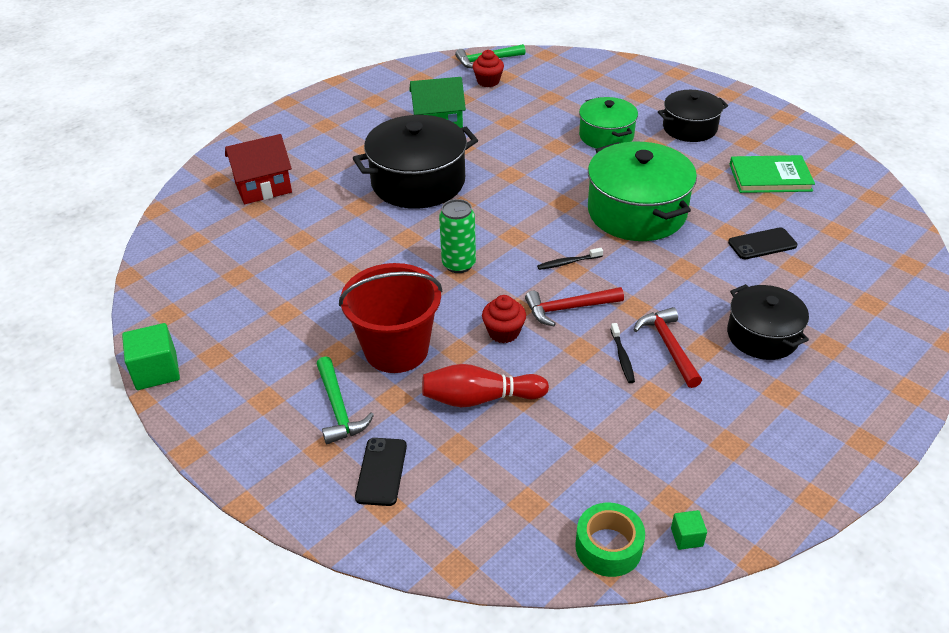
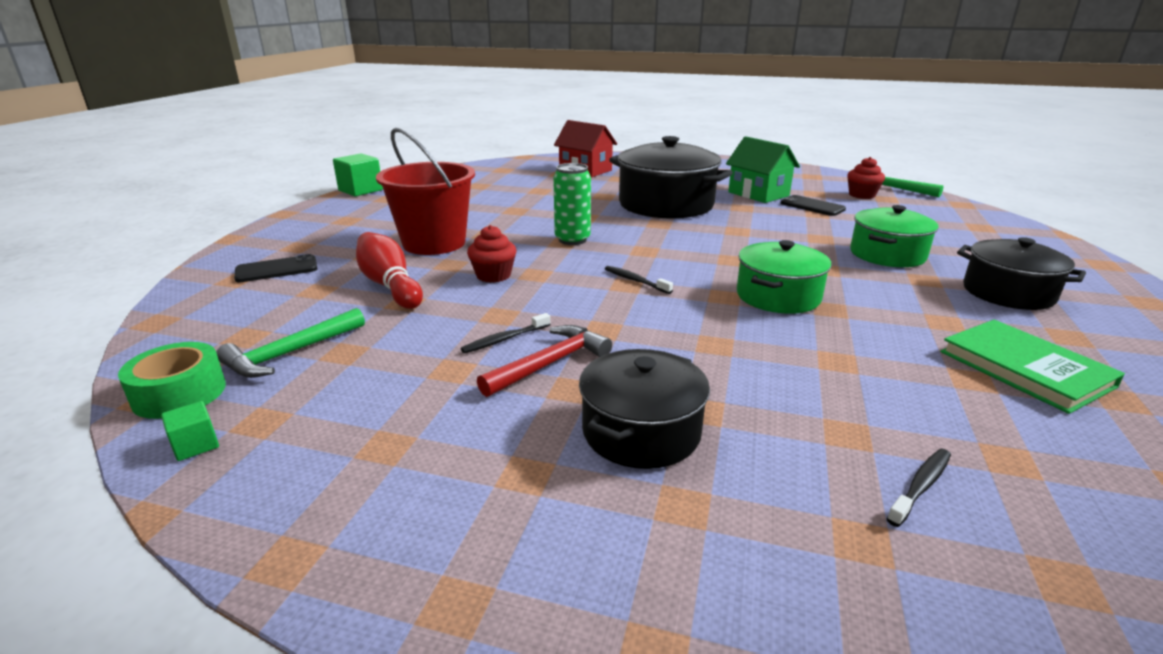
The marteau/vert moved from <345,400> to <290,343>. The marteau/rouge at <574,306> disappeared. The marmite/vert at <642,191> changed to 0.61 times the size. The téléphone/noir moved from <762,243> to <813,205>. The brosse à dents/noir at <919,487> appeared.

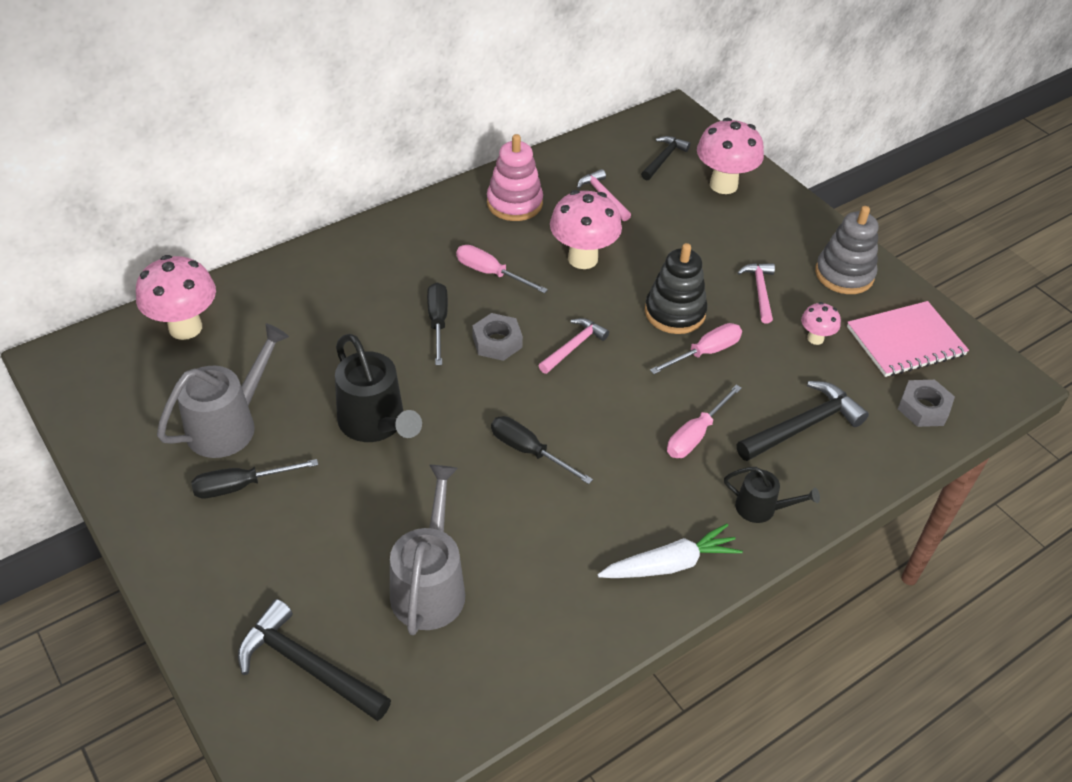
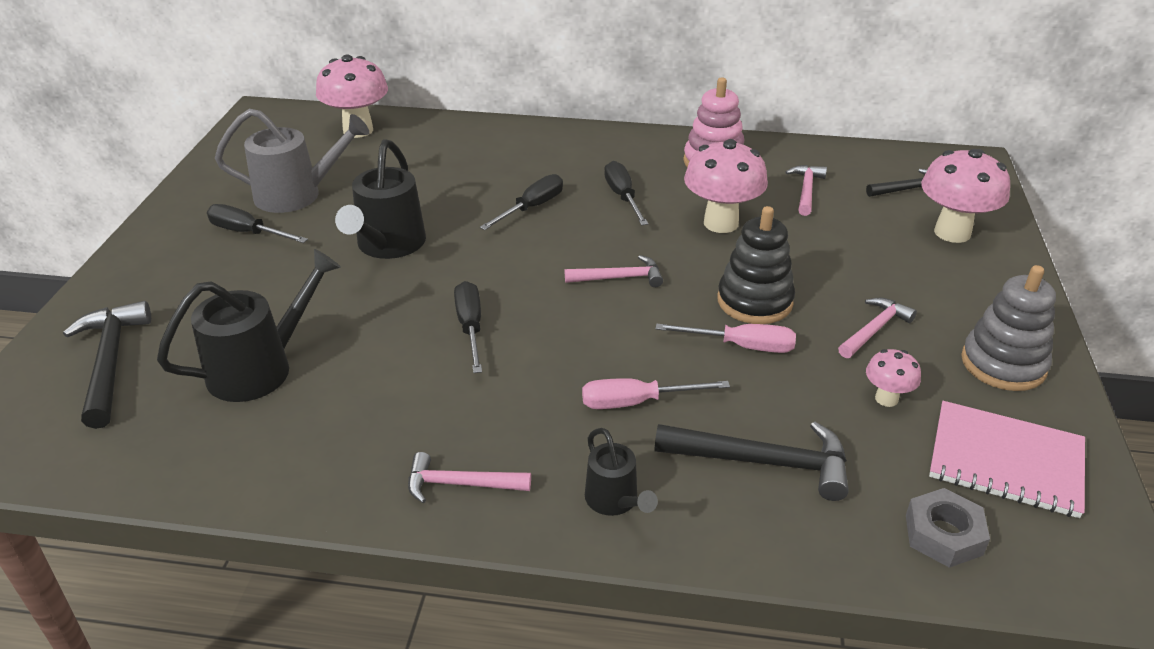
The arrosoir/gris at <427,550> became the arrosoir/noir at <249,325>. The tournevis/rose at <502,269> became the tournevis/noir at <626,193>. The écrou/gris at <497,337> disappeared. The carotte/blanc at <670,551> was replaced by the marteau/rose at <469,477>.

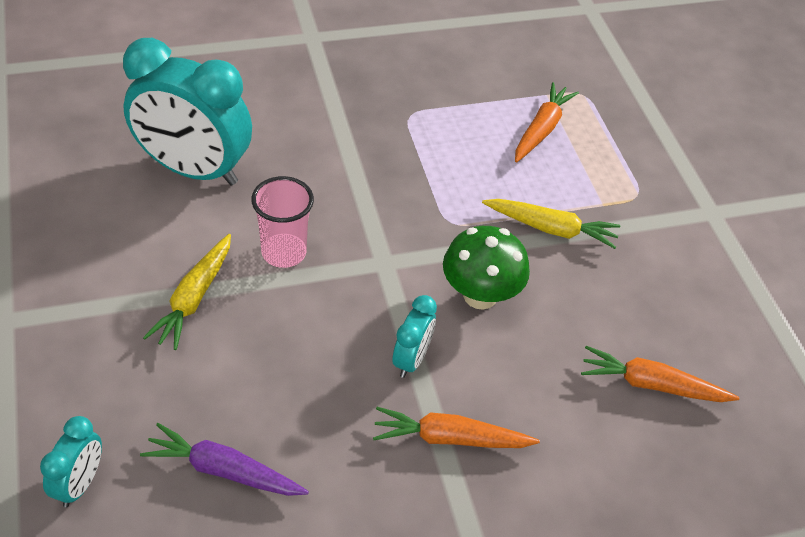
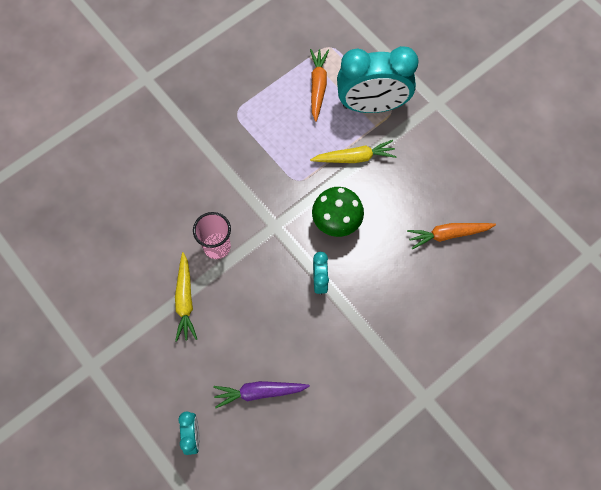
The réveil/turquoise moved from <187,111> to <377,79>. The carotte/orange at <456,427> disappeared.

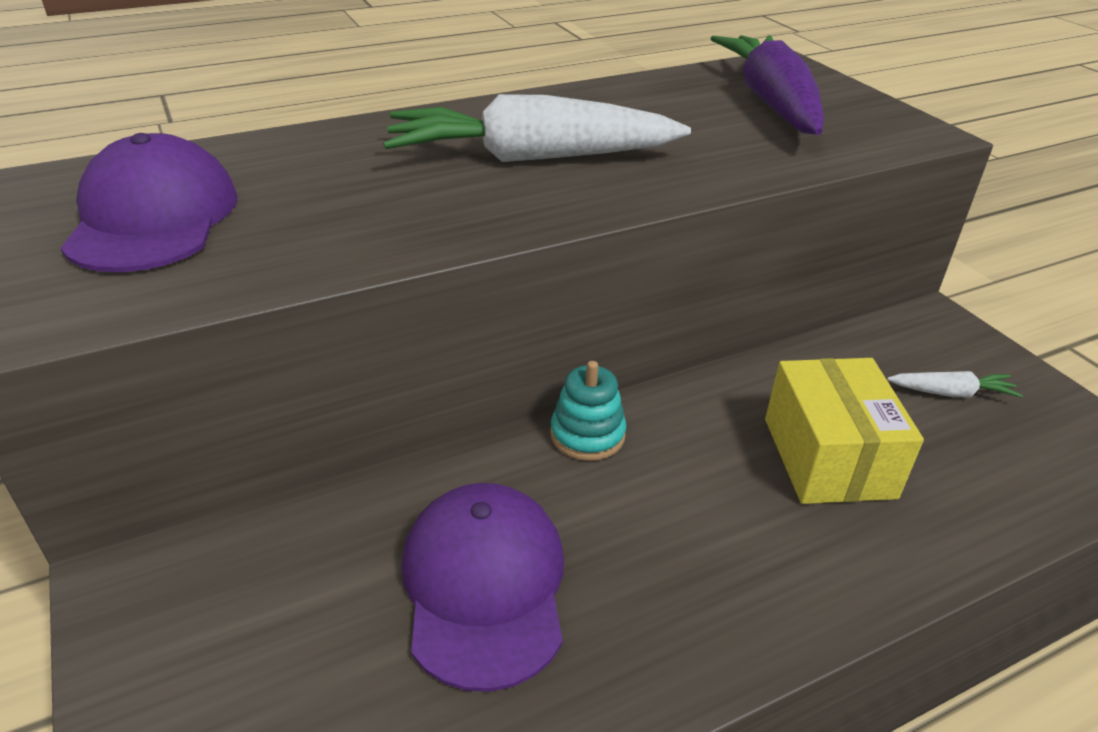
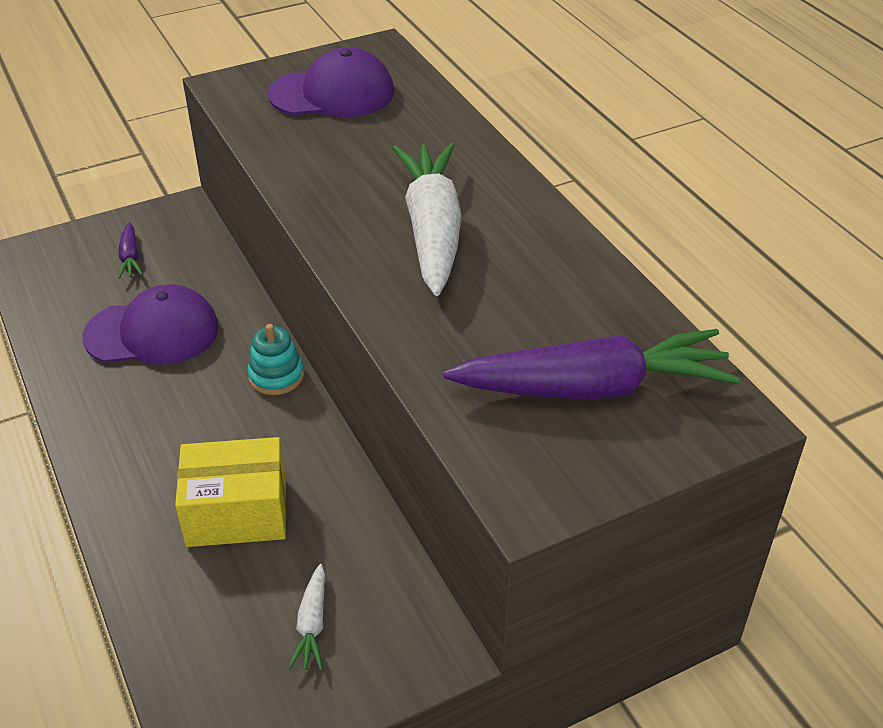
The carotte/violet at <130,250> appeared.

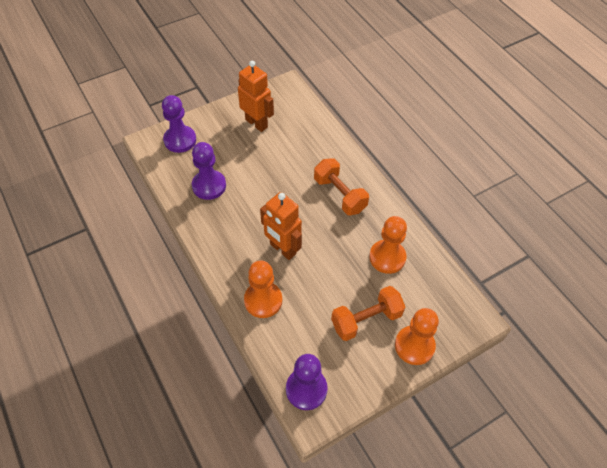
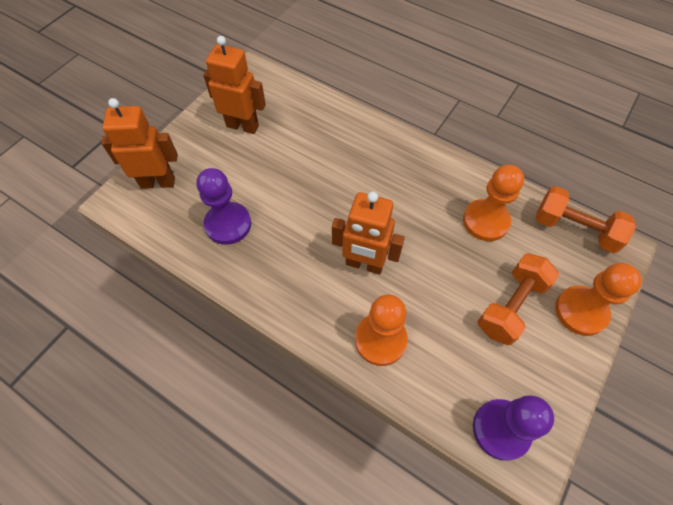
The pion/violet at <179,124> was replaced by the robot/orange at <139,143>. The haltère/orange moved from <341,186> to <586,219>.

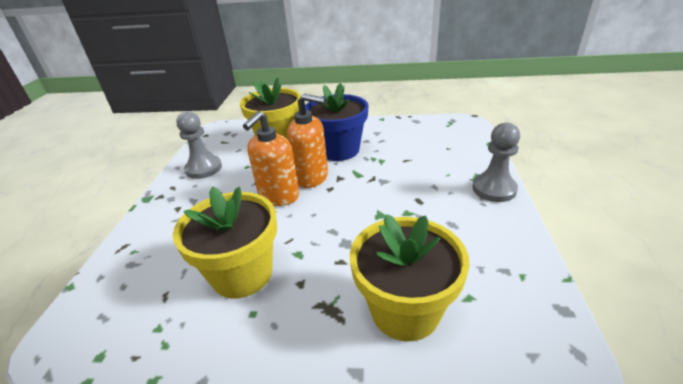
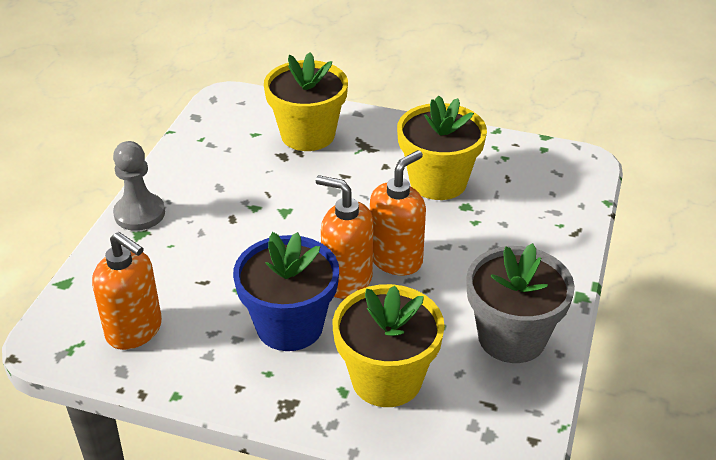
The pion/gris at <199,145> was replaced by the pot de fleurs/gris at <520,303>. The distributeur de savon/orange at <127,291> appeared.

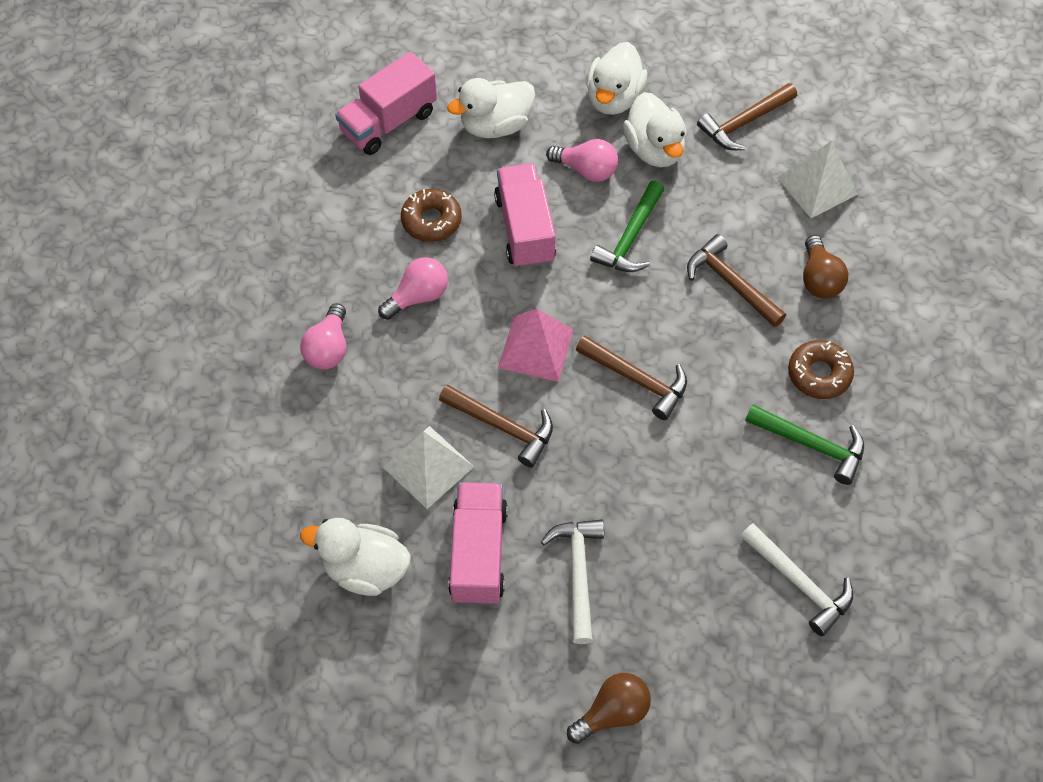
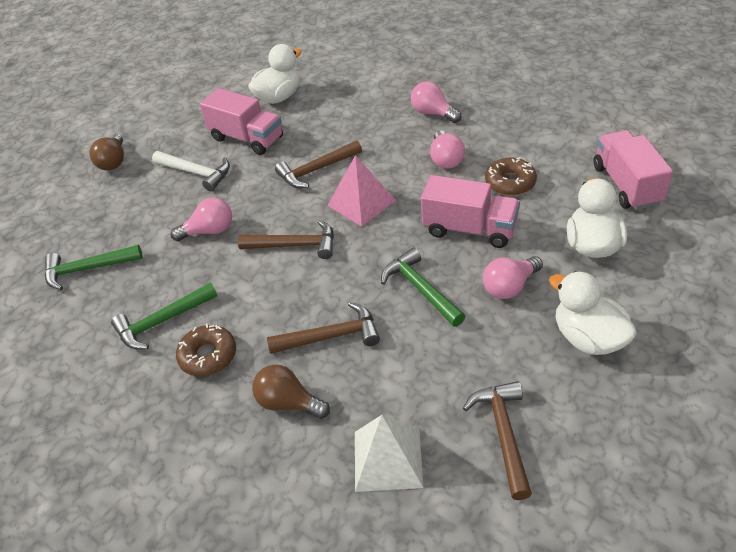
The pyramide/blanc at <428,467> disappeared. The marteau/marron at <631,378> turned 150 degrees counterclockwise. The canard/blanc at <655,129> disappeared. The marteau/blanc at <797,579> became the marteau/vert at <94,267>. The ampoule/rose at <201,219> appeared.

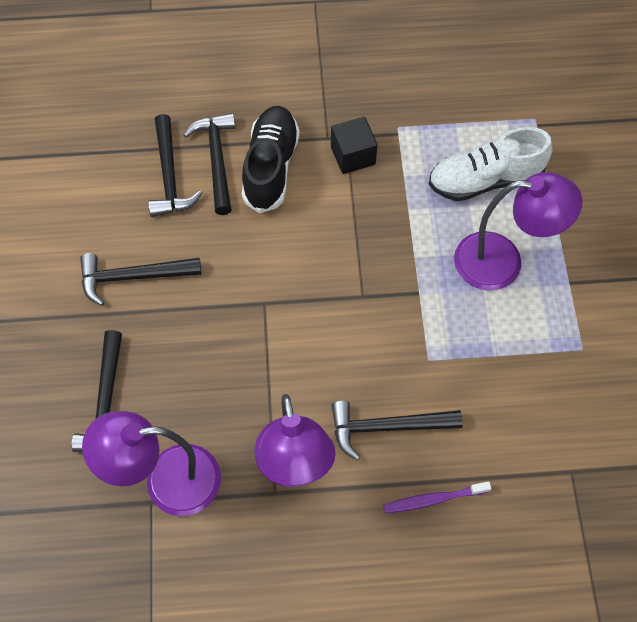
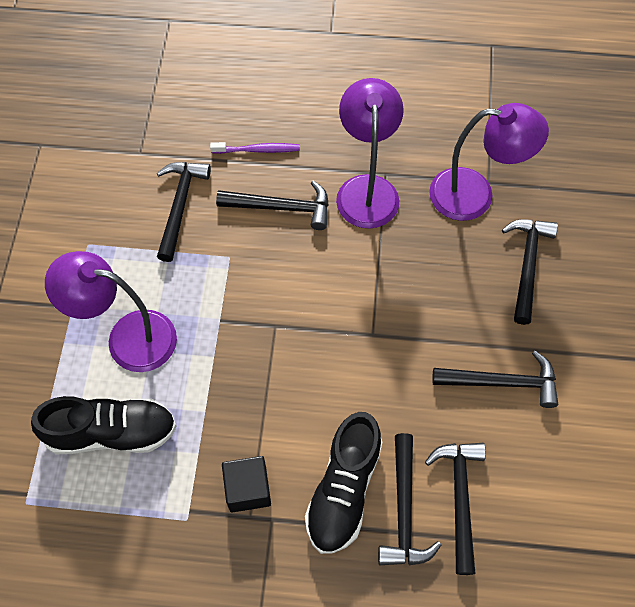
The chaussure/blanc at <490,164> became the chaussure/noir at <104,425>. The marteau/noir at <183,212> appeared.

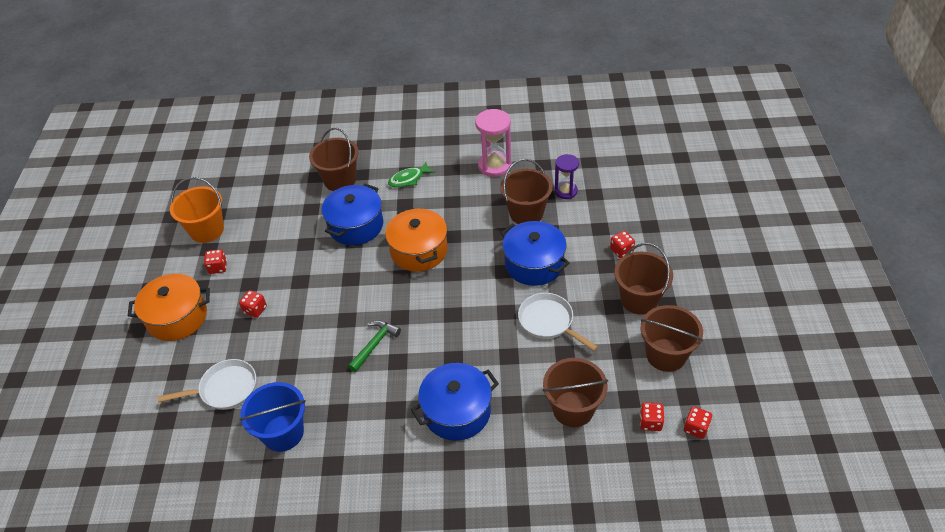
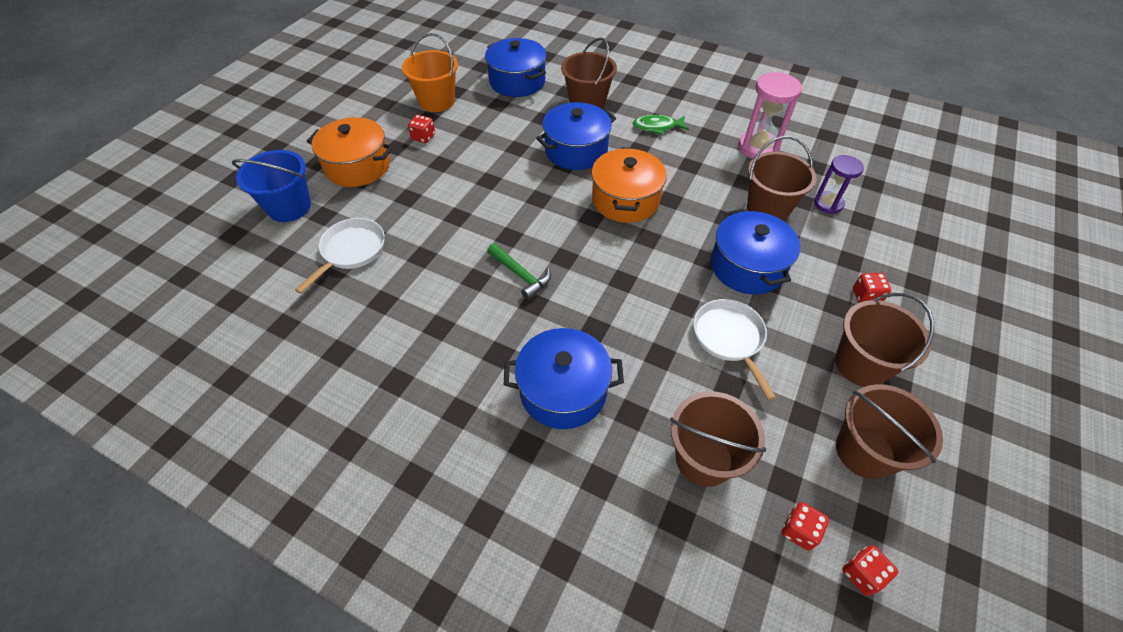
The poêle/blanc at <206,384> turned 75 degrees counterclockwise. The dé/rouge at <253,304> disappeared. The seau/bleu moved from <272,417> to <271,186>. The marteau/vert at <374,346> turned 75 degrees clockwise. The marmite/bleu at <515,67> appeared.

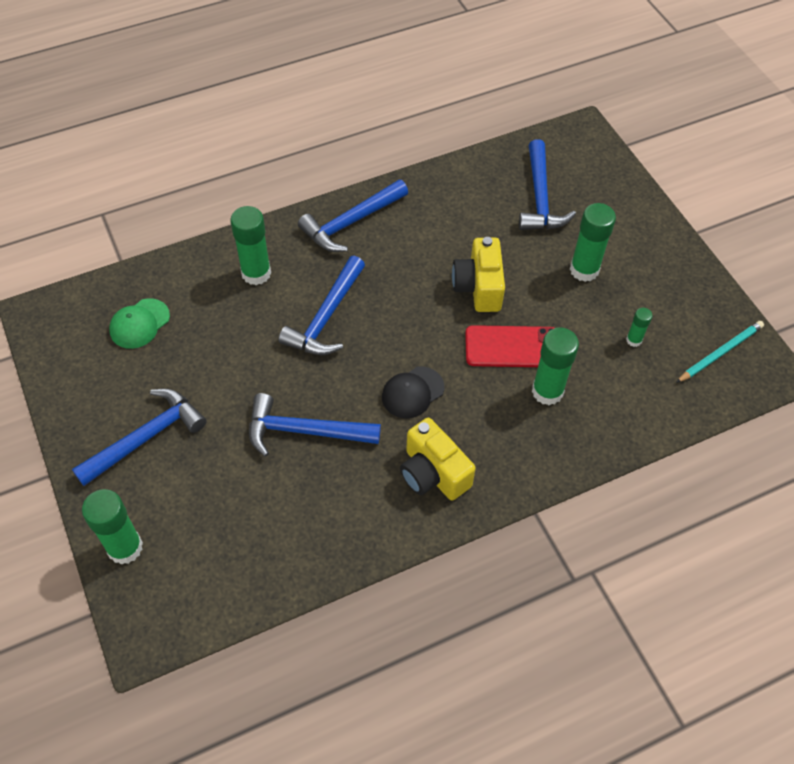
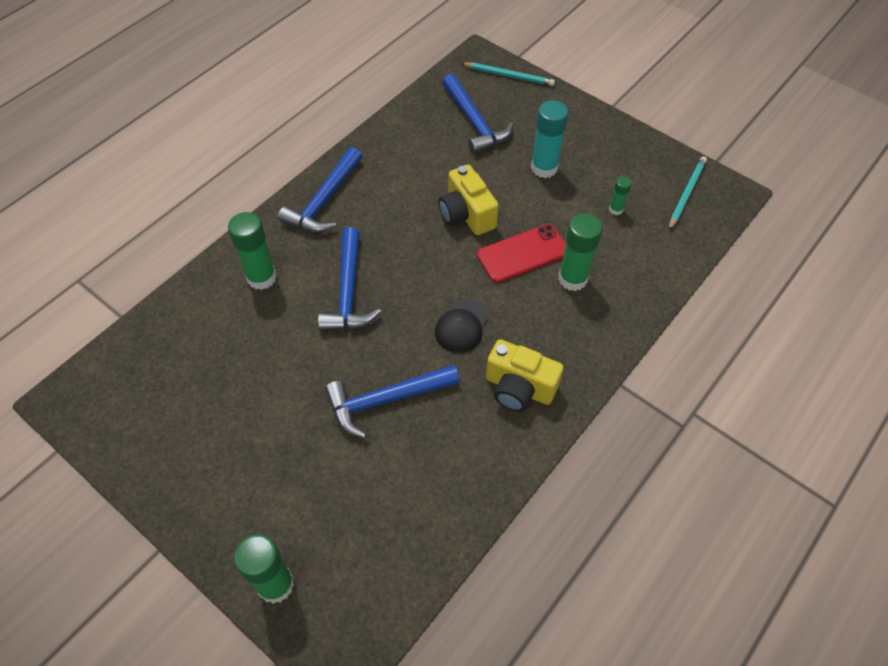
The marteau/bleu at <139,437> disappeared. The casquette/vert at <139,323> disappeared. The bâton de colle/vert at <593,242> became the bâton de colle/turquoise at <549,139>. The crayon/turquoise at <508,74> appeared.

